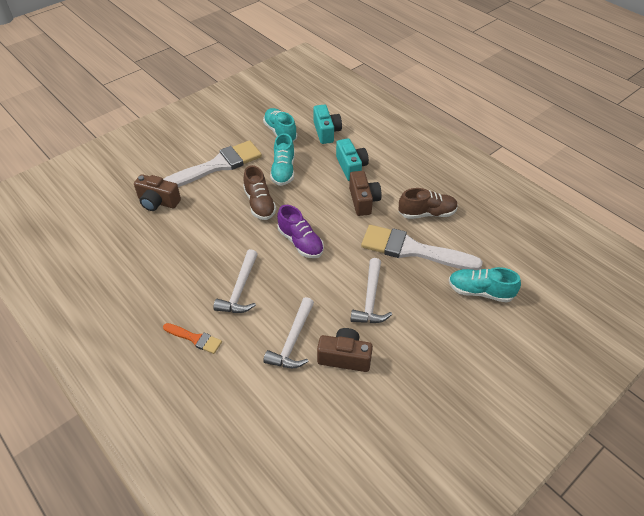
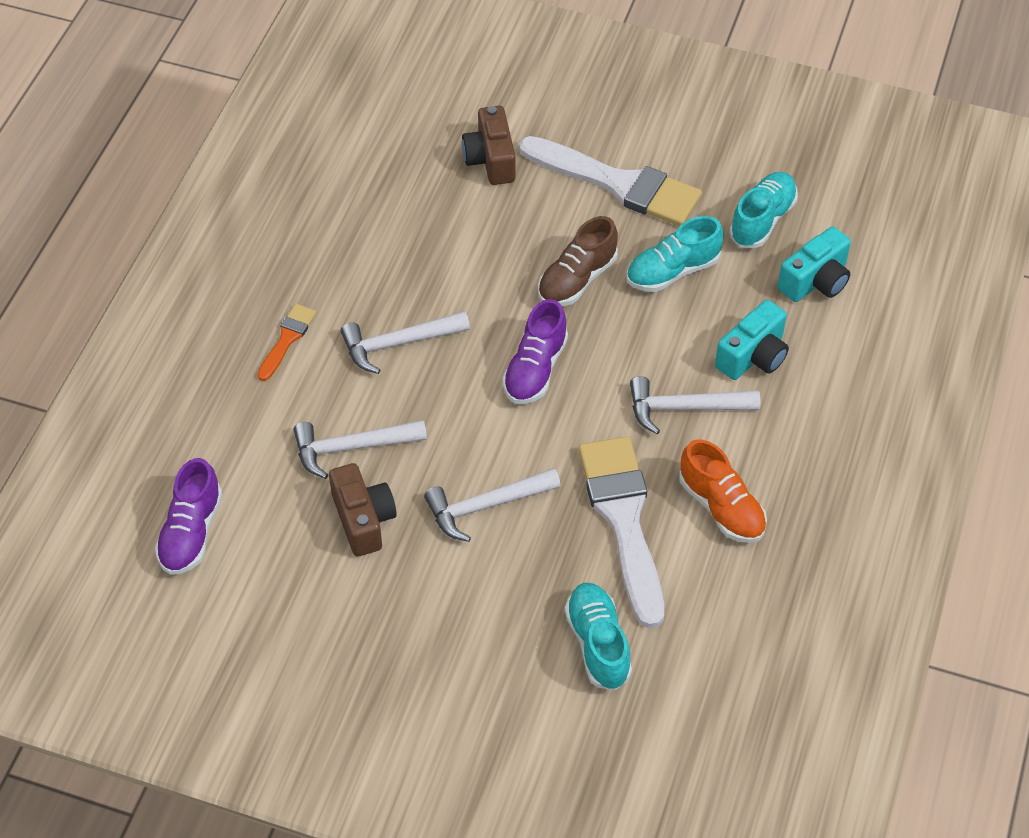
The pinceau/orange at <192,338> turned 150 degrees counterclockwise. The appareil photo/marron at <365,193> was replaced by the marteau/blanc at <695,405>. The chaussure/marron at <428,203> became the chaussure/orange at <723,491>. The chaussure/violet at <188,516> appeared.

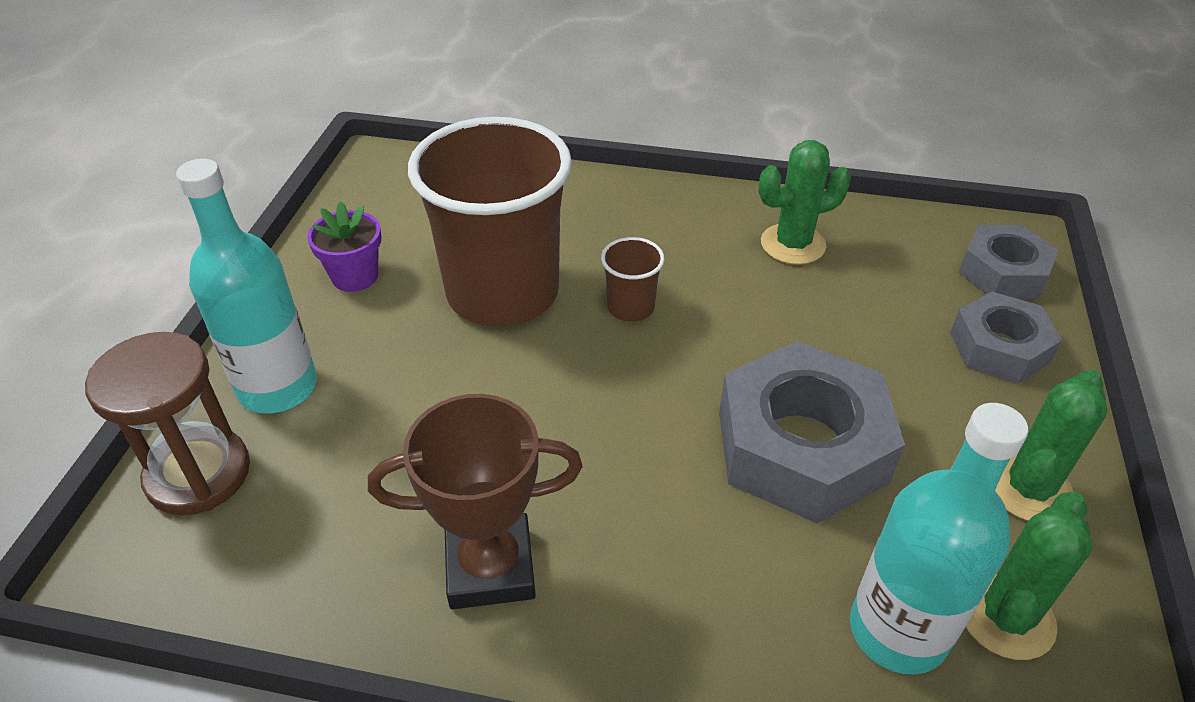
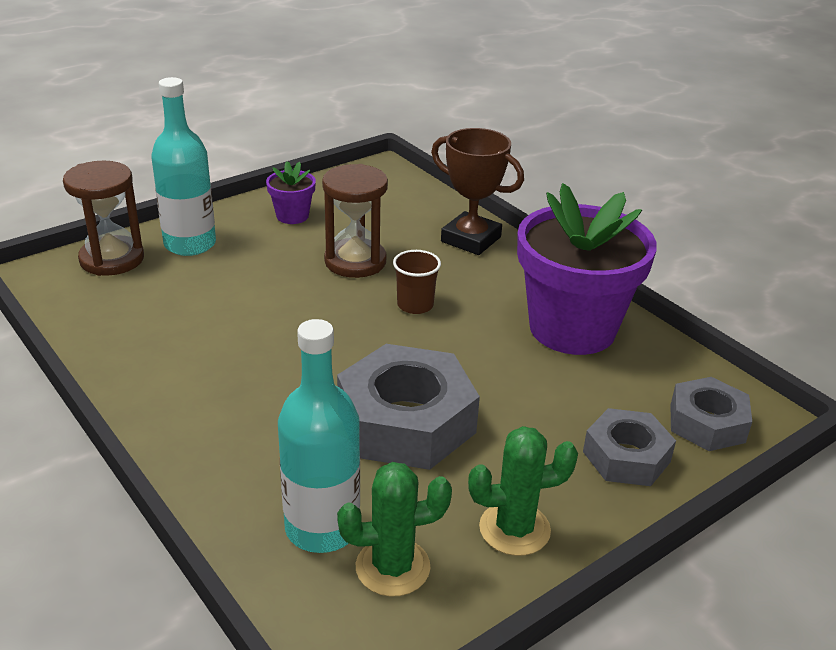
The trophée/marron moved from <475,501> to <477,191>. The gobelet/marron at <490,222> was replaced by the sablier/marron at <355,221>. The cactus/vert at <804,202> was replaced by the pot de fleurs/violet at <587,269>.

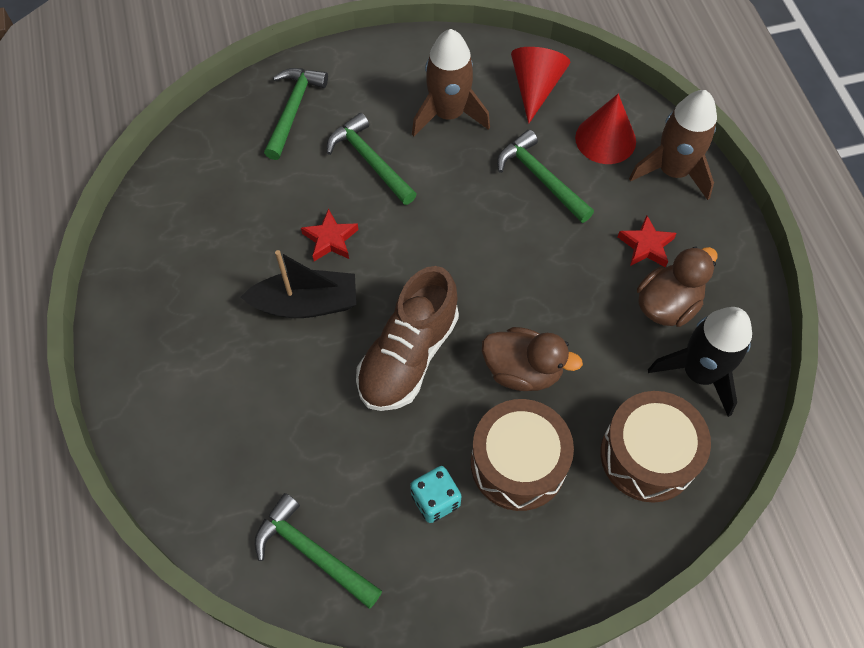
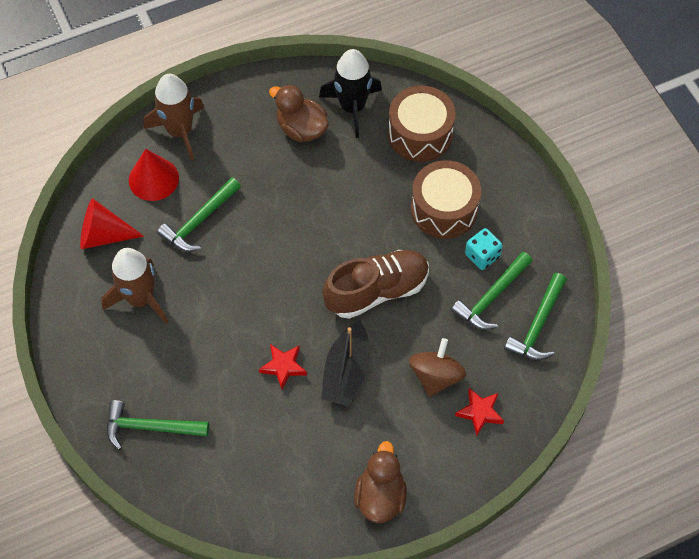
The bateau/noir at <298,284> turned 150 degrees counterclockwise. The marteau/vert moved from <372,159> to <491,291>. The chaussure/marron at <407,338> turned 45 degrees counterclockwise. The canard/marron moved from <532,359> to <380,482>. The étoile/rouge moved from <647,241> to <479,412>. The toupie/marron at <437,367> appeared.

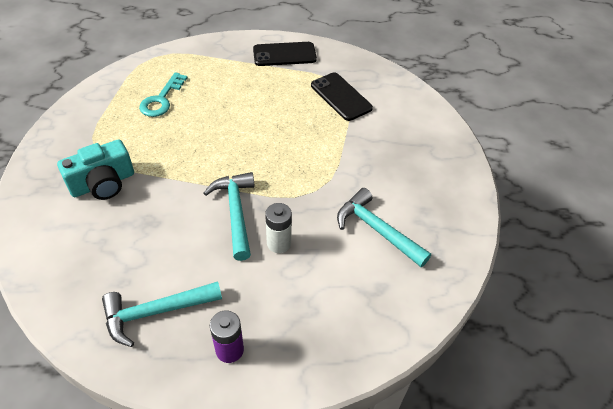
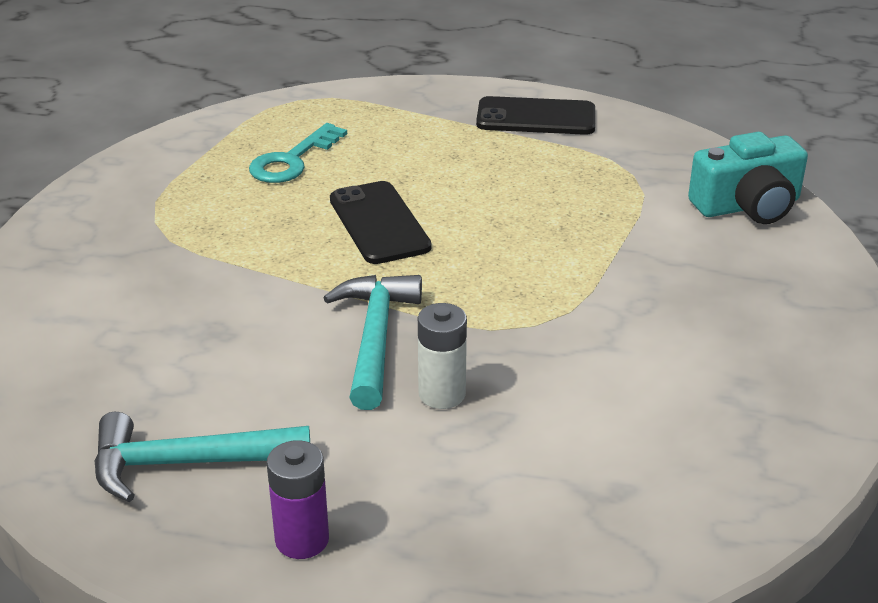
The appareil photo/turquoise moved from <95,169> to <748,178>. The téléphone/noir moved from <342,97> to <380,222>. The marteau/turquoise at <384,227> disappeared.

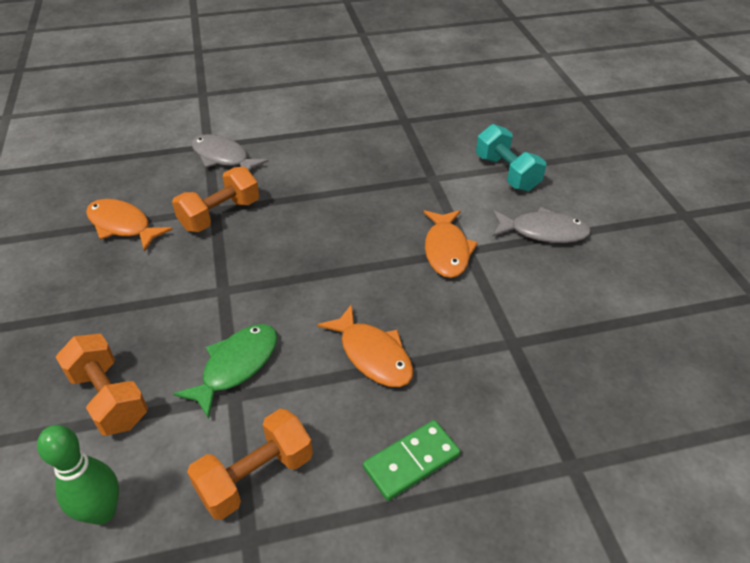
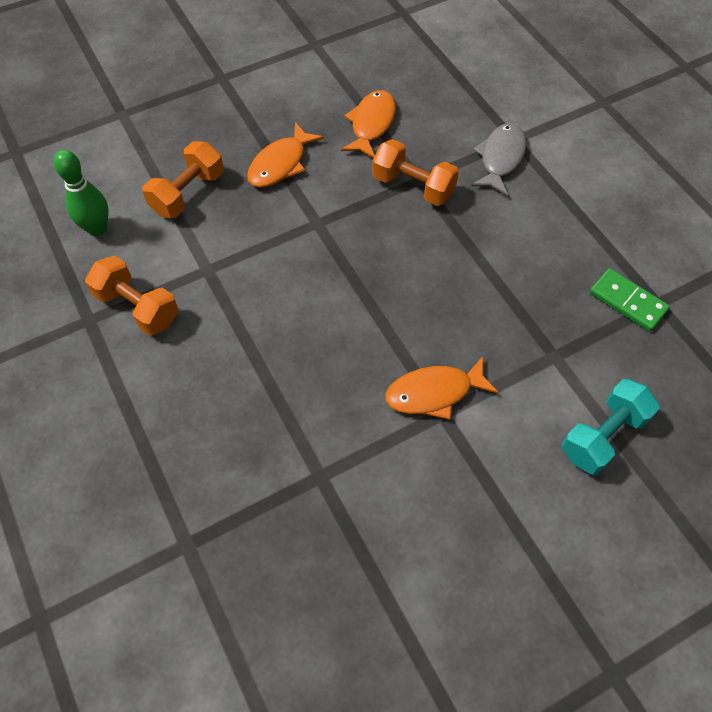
The poisson/vert at <225,371> disappeared. The poisson/orange moved from <365,345> to <285,155>. The domino/vert moved from <411,460> to <630,300>. The poisson/gris at <541,225> disappeared.

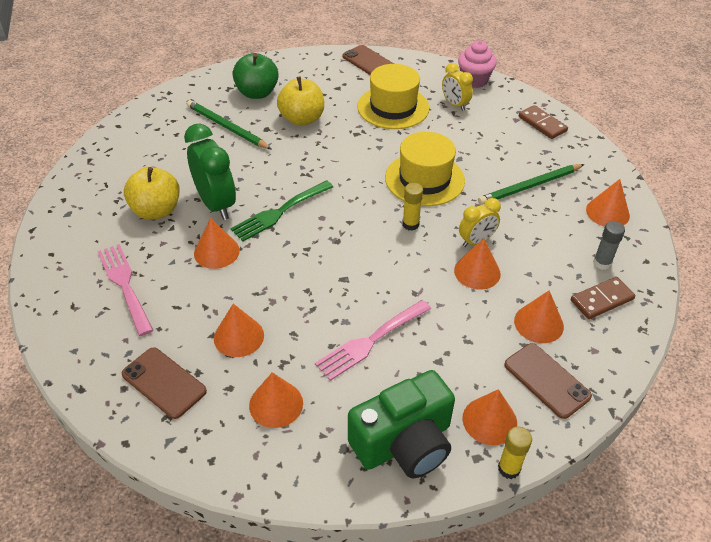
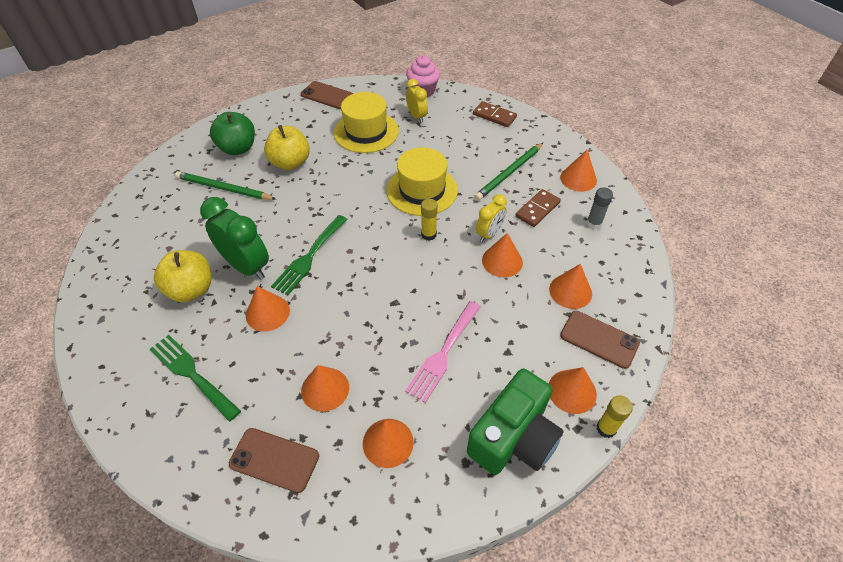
The fourchette/rose at <125,290> became the fourchette/vert at <195,378>. The réveil/jaune at <457,87> turned 150 degrees counterclockwise. The domino/marron moved from <603,298> to <538,208>.

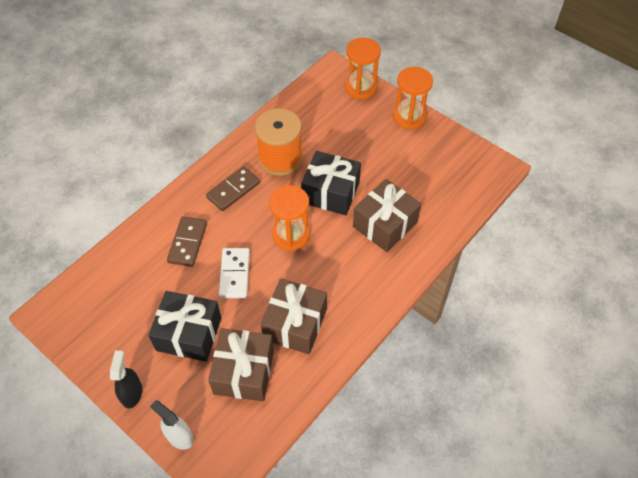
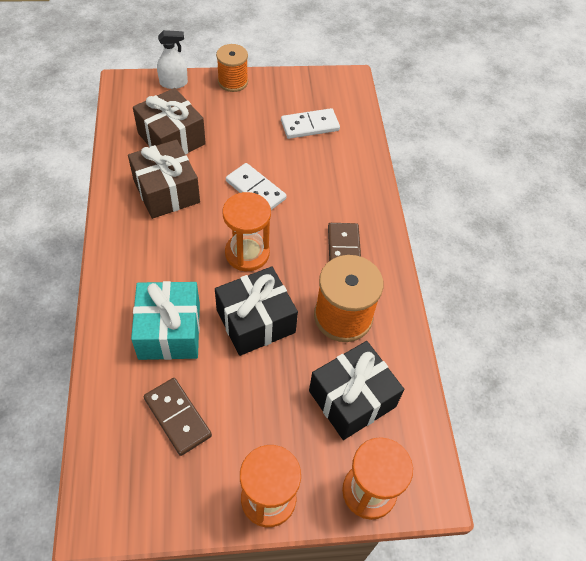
The vaporisateur/noir at <126,380> was replaced by the bobine/orange at <232,68>. The cadeau/noir moved from <184,326> to <356,390>. The domino/marron moved from <187,241> to <178,417>. The cadeau/marron at <387,215> became the cadeau/turquoise at <165,320>. The domino/blanc at <310,123> appeared.

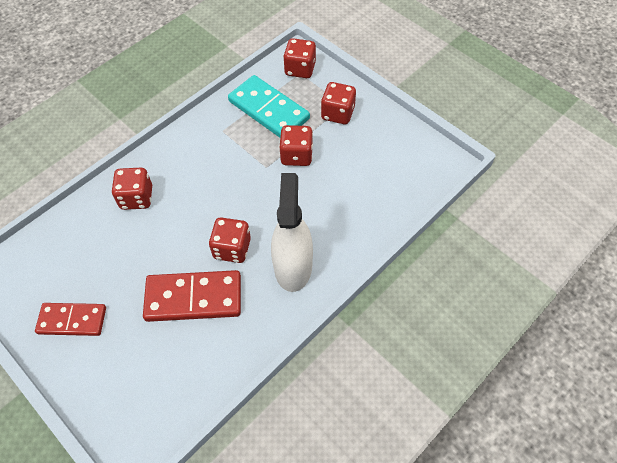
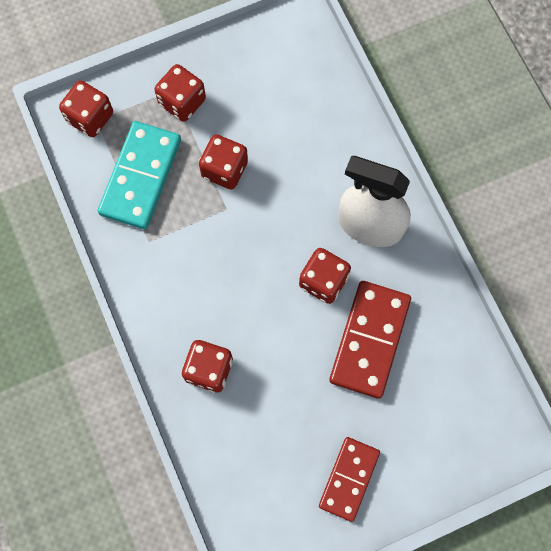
The domino/turquoise at <269,106> turned 45 degrees counterclockwise.

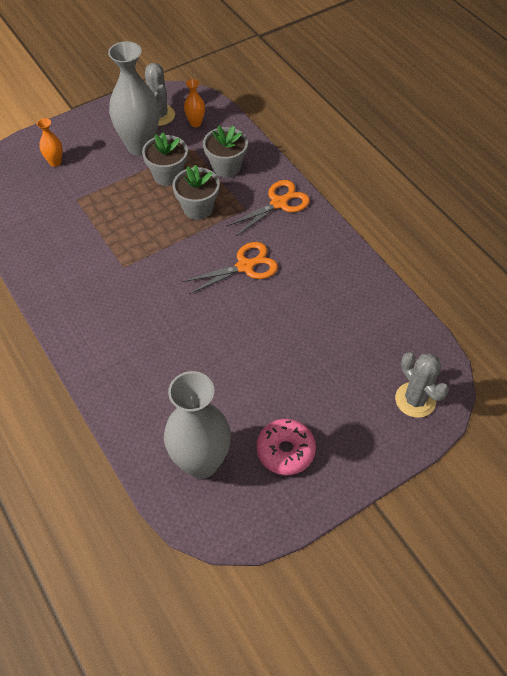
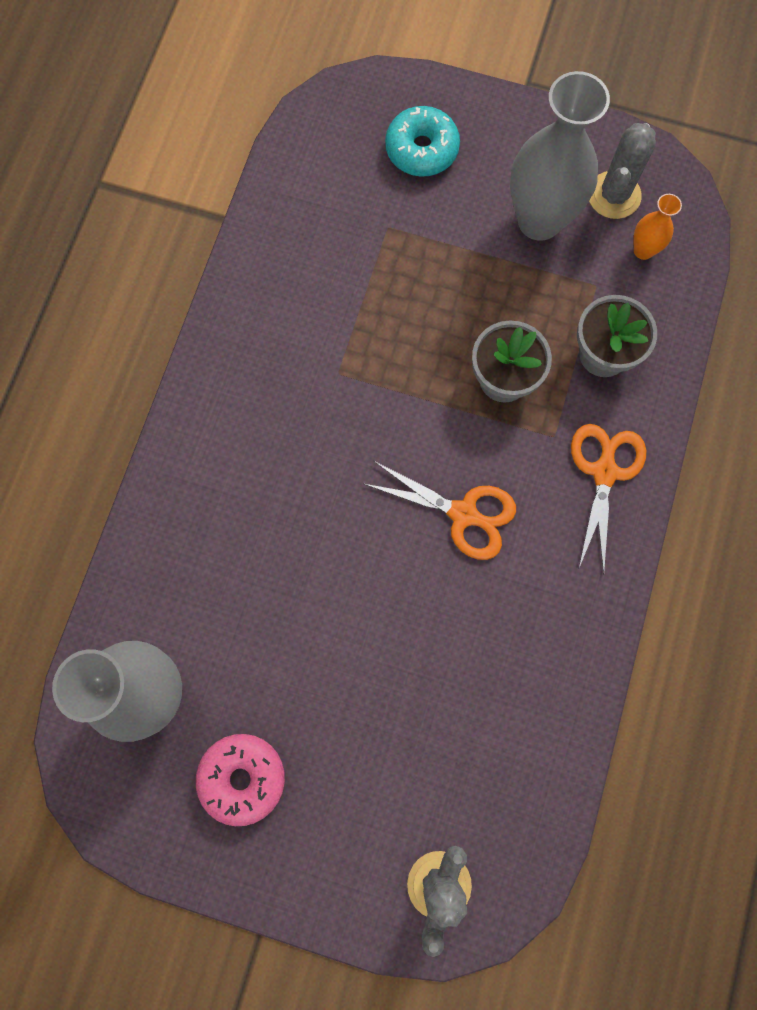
The vase/orange at <50,142> was replaced by the beignet/turquoise at <422,141>. The pot de fleurs/gris at <165,159> disappeared. The ciseaux/orange at <268,208> turned 90 degrees counterclockwise.

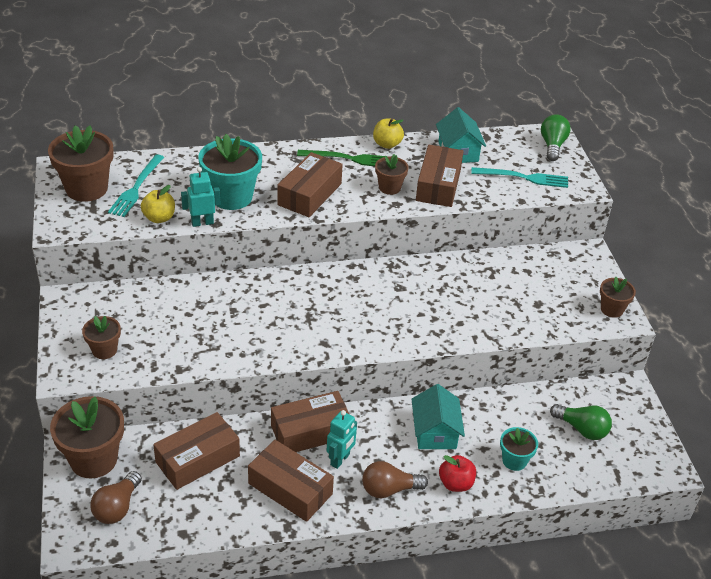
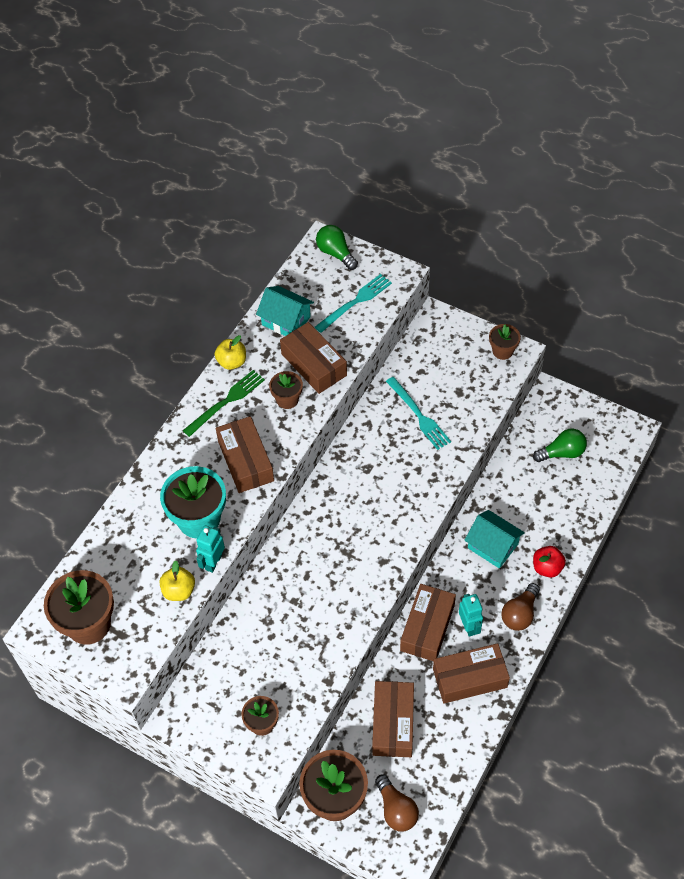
The fourchette/turquoise moved from <136,185> to <418,413>. The pot de fleurs/turquoise at <519,449> disappeared.

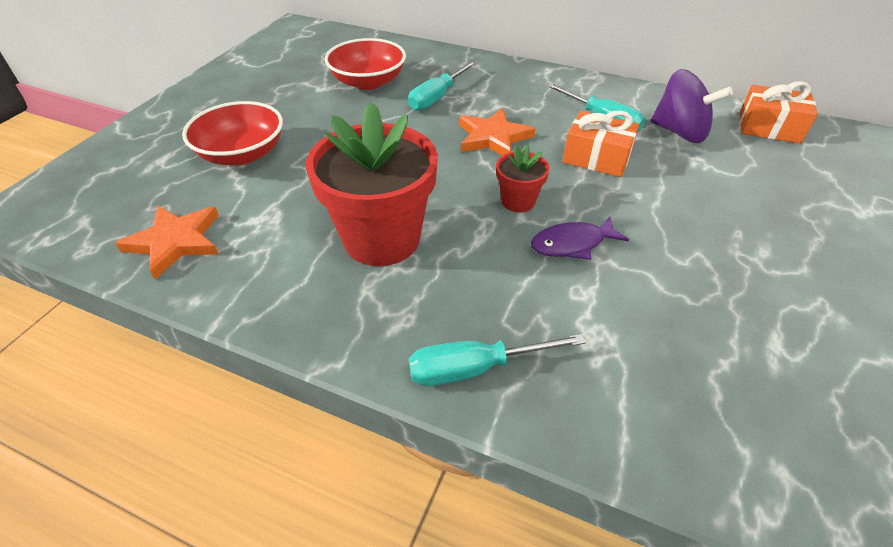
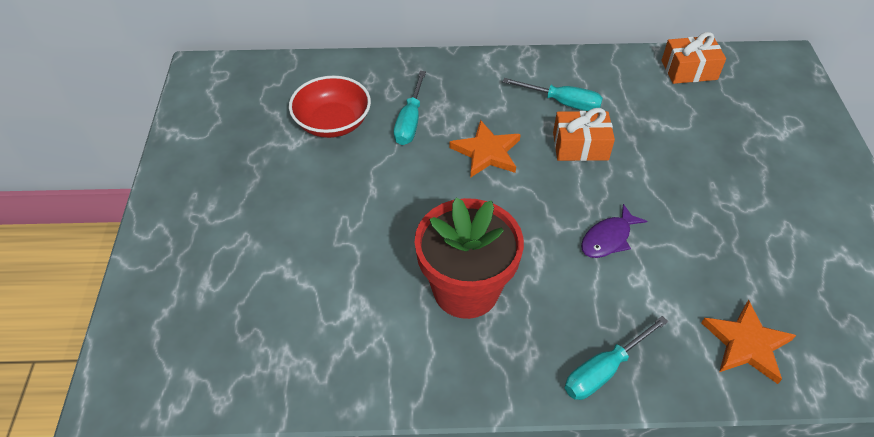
The étoile/orange moved from <167,242> to <749,342>. The bol/rouge at <232,133> disappeared. The pot de fleurs/rouge at <523,178> disappeared. The toupie/violet at <692,106> disappeared.

